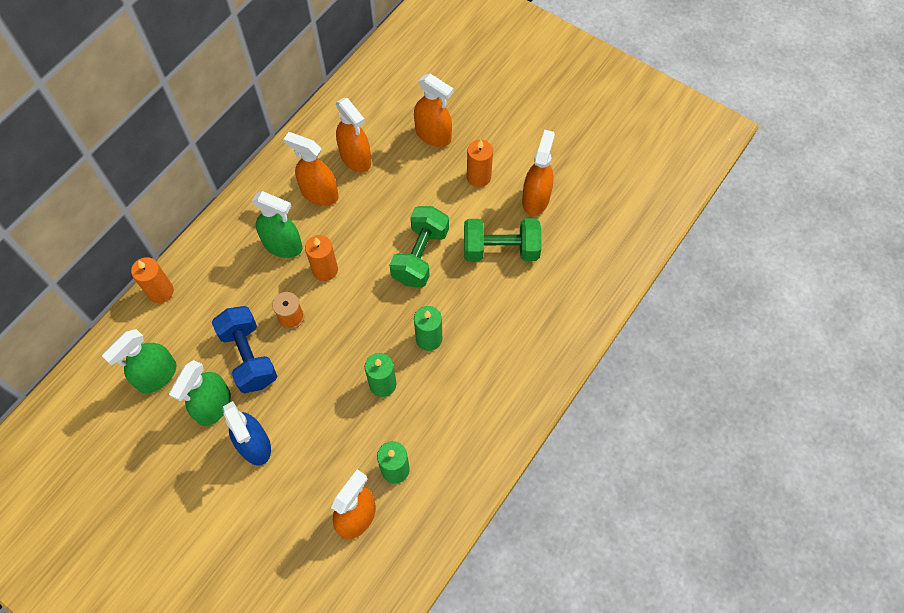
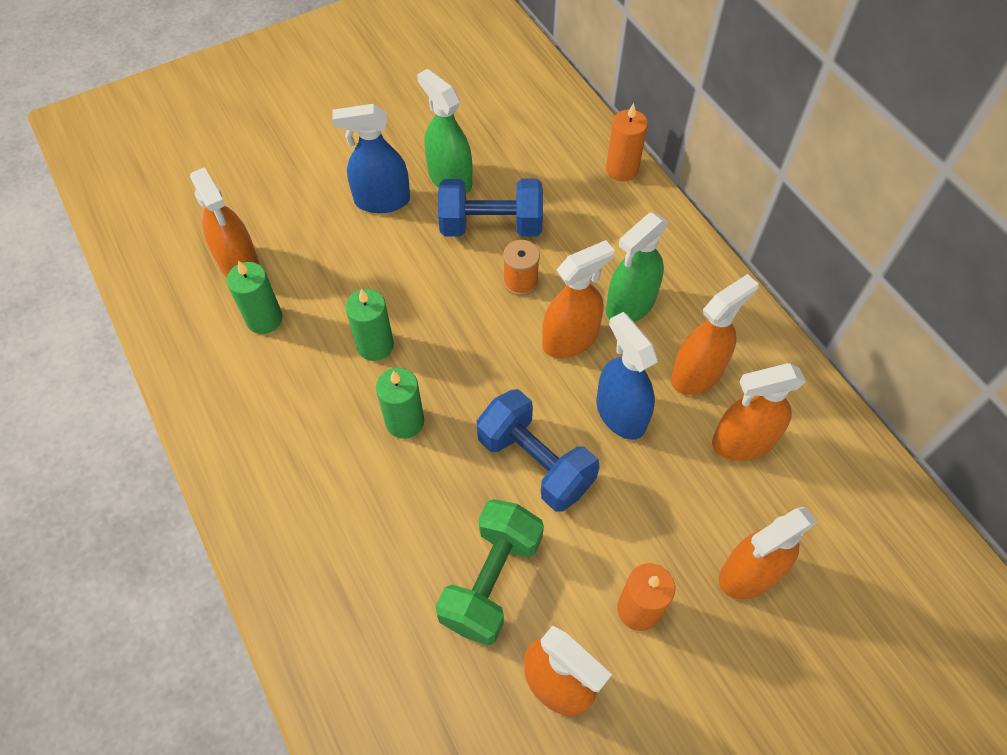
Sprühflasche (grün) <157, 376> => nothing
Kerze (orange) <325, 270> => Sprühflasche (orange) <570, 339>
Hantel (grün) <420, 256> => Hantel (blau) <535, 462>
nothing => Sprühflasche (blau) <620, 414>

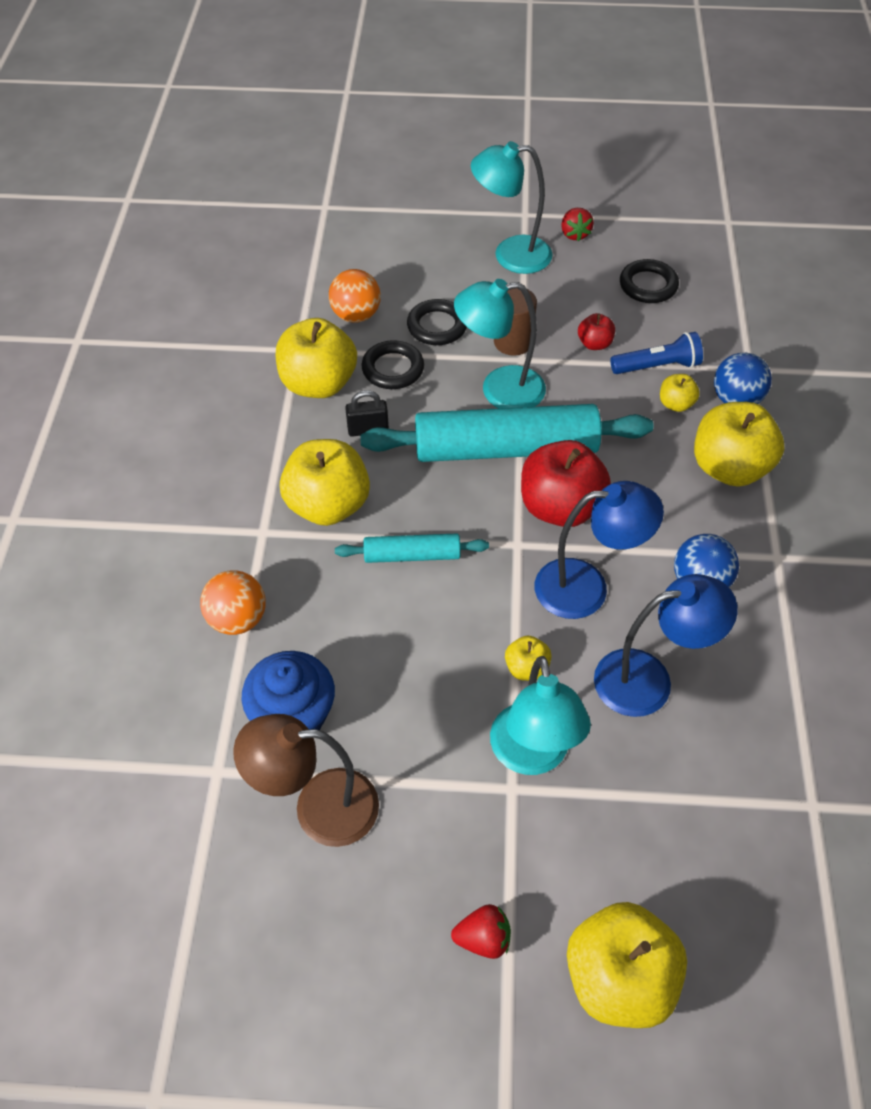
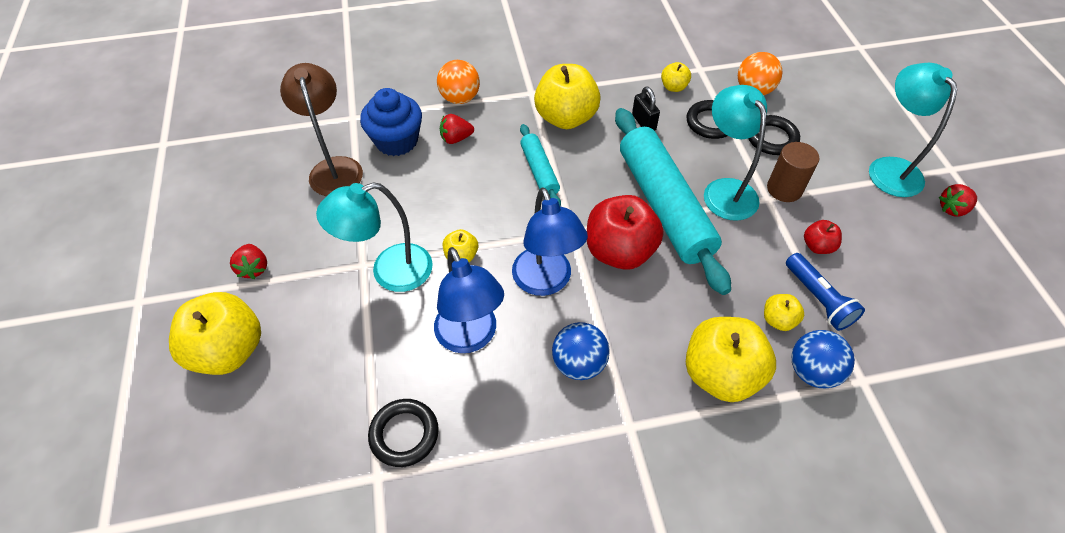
Apfel (gelb) <318, 384> => Apfel (gelb) <673, 87>, x0.48
Ring (schwarz) <648, 285> => Ring (schwarz) <404, 434>, shifted
nothing => Erdbeere (rot) <456, 138>

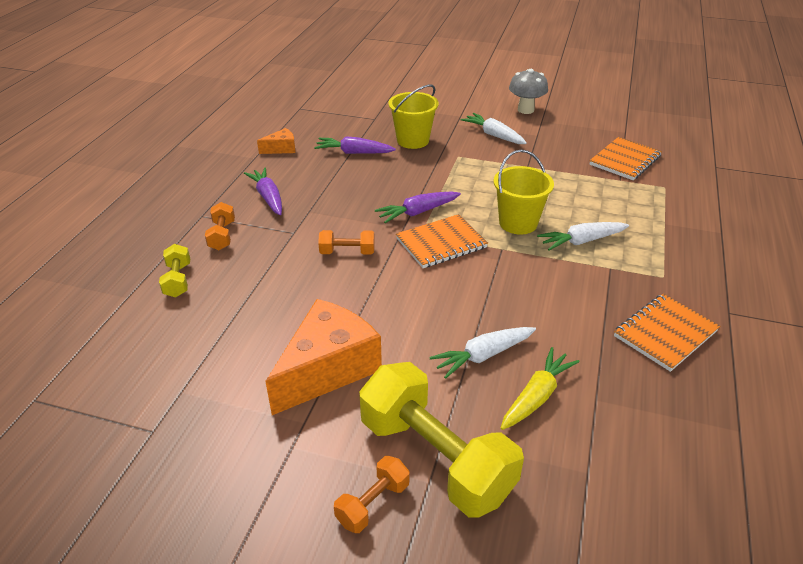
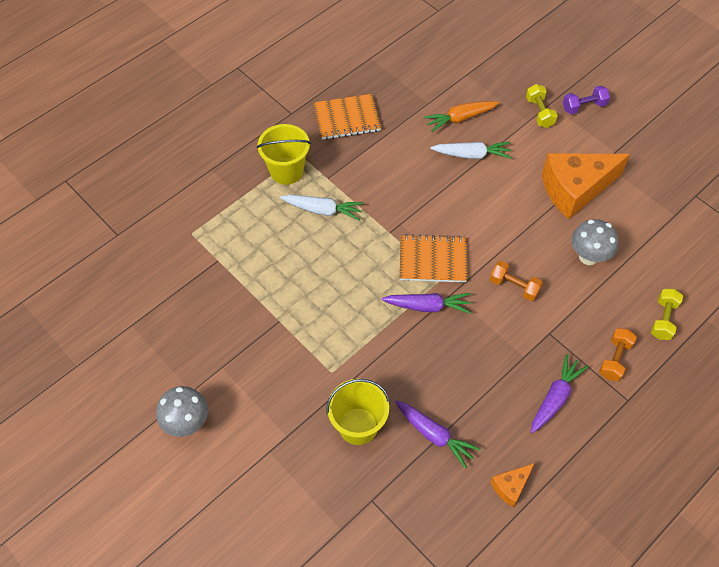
Karotte (lila) <268, 197> => Karotte (lila) <555, 398>, 150 degrees counterclockwise
Käse (orange) <281, 149> => Käse (orange) <510, 486>, 45 degrees counterclockwise
Hantel (orange) <373, 503> => Hantel (lila) <584, 106>
Hantel (gelb) <436, 458> => Hantel (gelb) <539, 112>, x0.45
Karotte (weiß) <494, 135> => nothing
Eimer (gelb) <518, 223> => Eimer (gelb) <286, 171>, shifted
Karotte (gelb) <536, 396> => Karotte (orange) <460, 118>
Notizbuch (orange) <625, 160> => nothing
nothing => Pilz (grau) <588, 256>

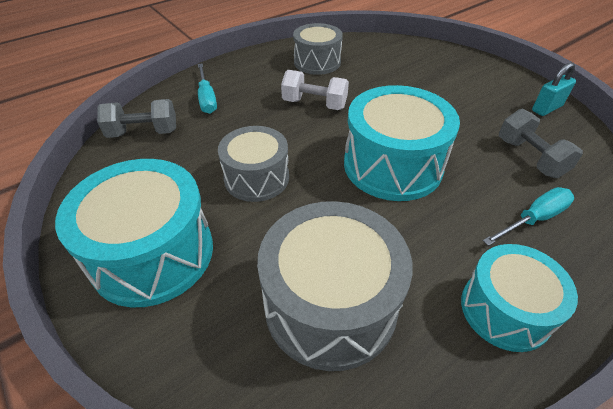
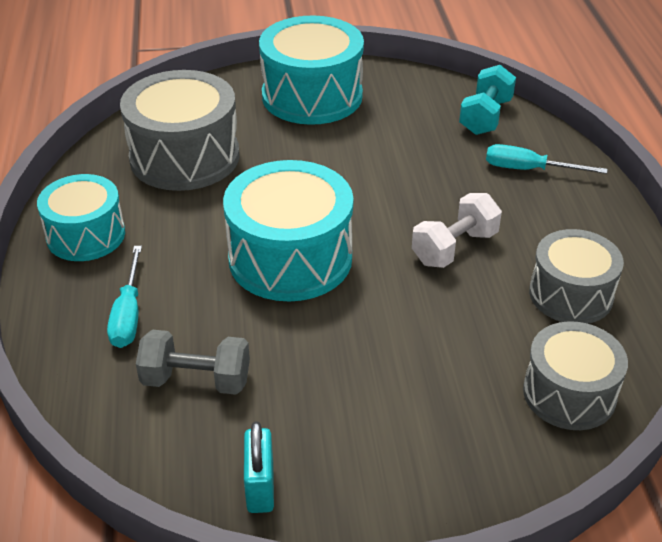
Hantel (grau) <143, 132> => Hantel (türkis) <485, 117>
Trommel (grau) <256, 178> => Trommel (grau) <569, 393>, shifted

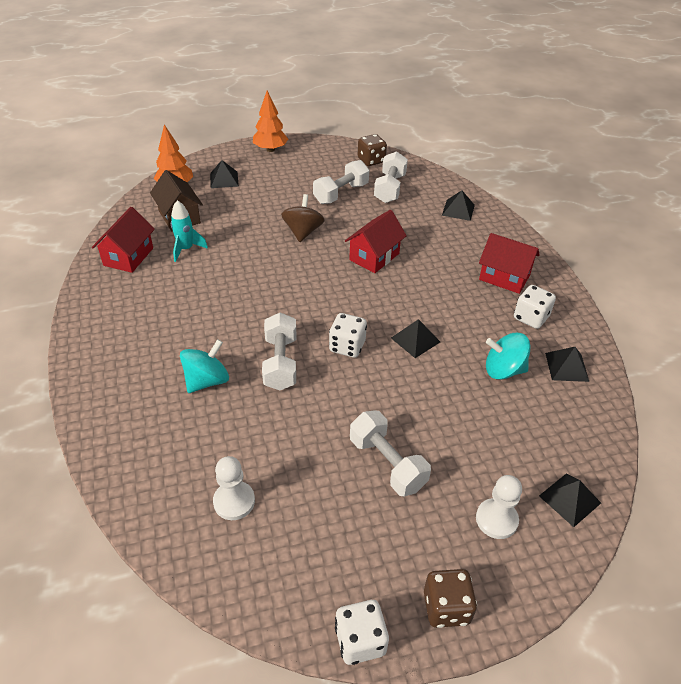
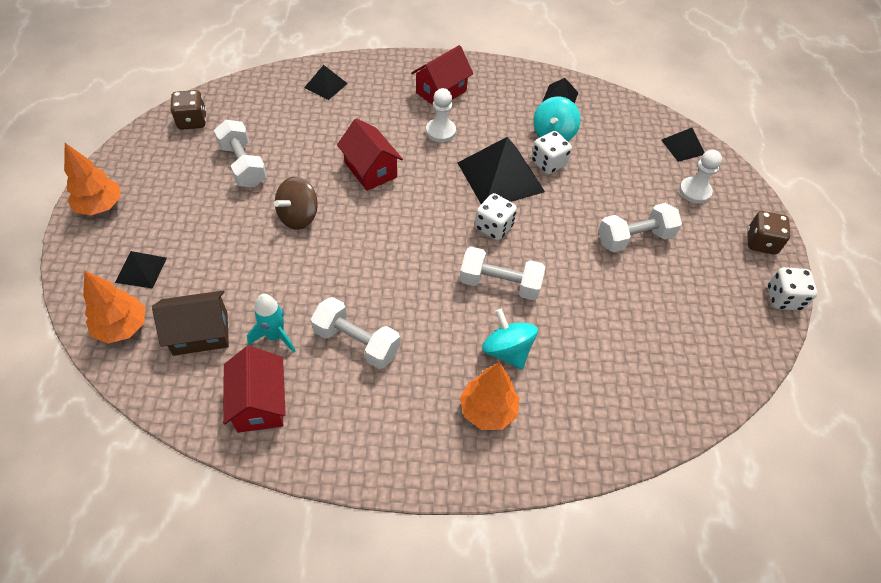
Haus (rot) <128, 257> => Haus (rot) <259, 403>, 45 degrees clockwise
Bauer (weiß) <234, 501> => Bauer (weiß) <440, 131>, shifted
Kreisel (braun) <303, 232> => Kreisel (braun) <298, 216>, 75 degrees counterclockwise
Hantel (weiß) <389, 188> => Hantel (weiß) <356, 342>, shifted
Pyramide (schwarz) <415, 340> => Pyramide (schwarz) <500, 177>, x1.96
Spielwürfel (weiß) <531, 318> => Spielwürfel (weiß) <548, 163>, shifted
nothing => Baum (orange) <488, 410>

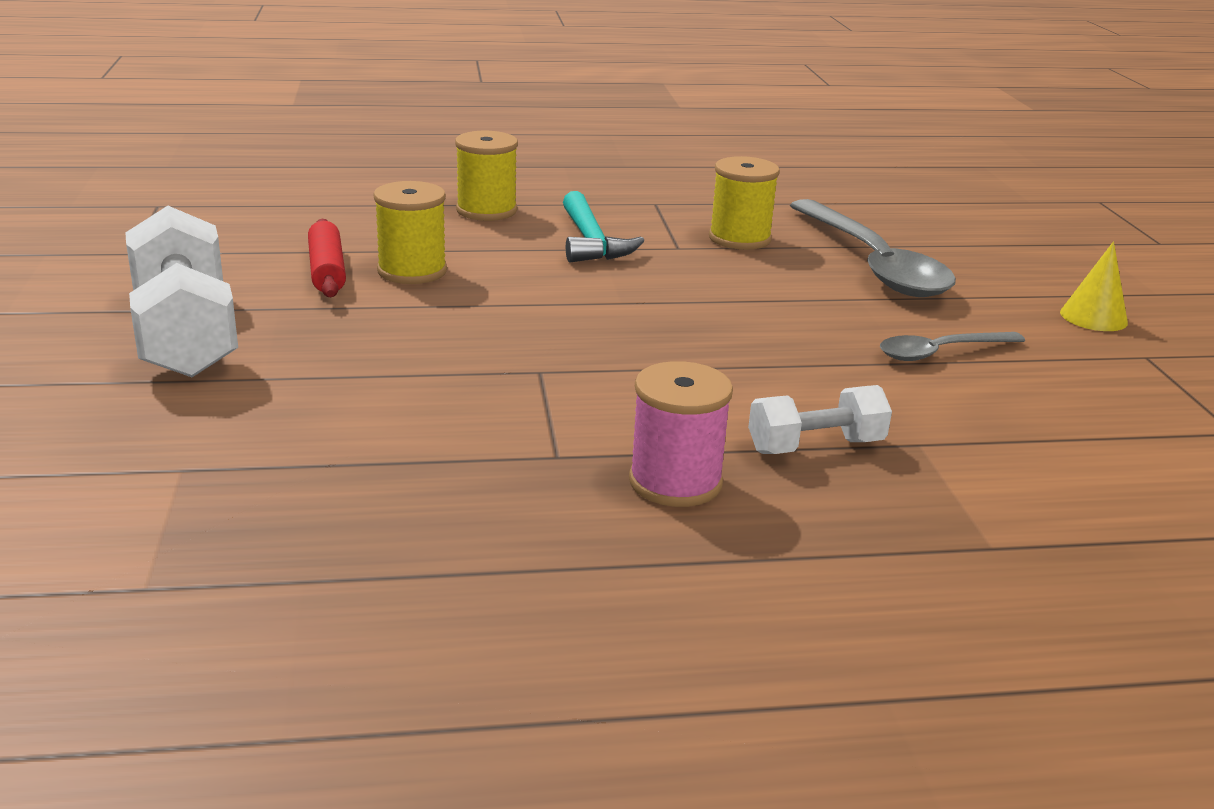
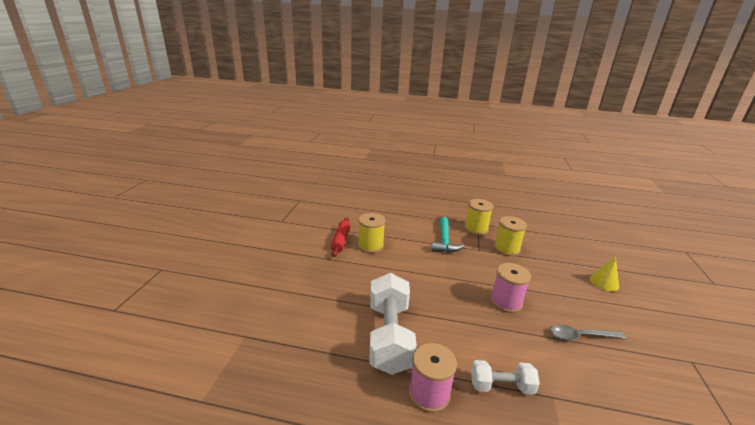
Hantel (weiß) <185, 334> => Hantel (weiß) <389, 336>, shifted
Garnrolle (gelb) <486, 210> => Garnrolle (gelb) <476, 229>, shifted
Löffel (grau) <872, 264> => nothing
Kegel (gelb) <1093, 317> => Kegel (gelb) <604, 282>, shifted
nothing => Garnrolle (rosa) <506, 302>

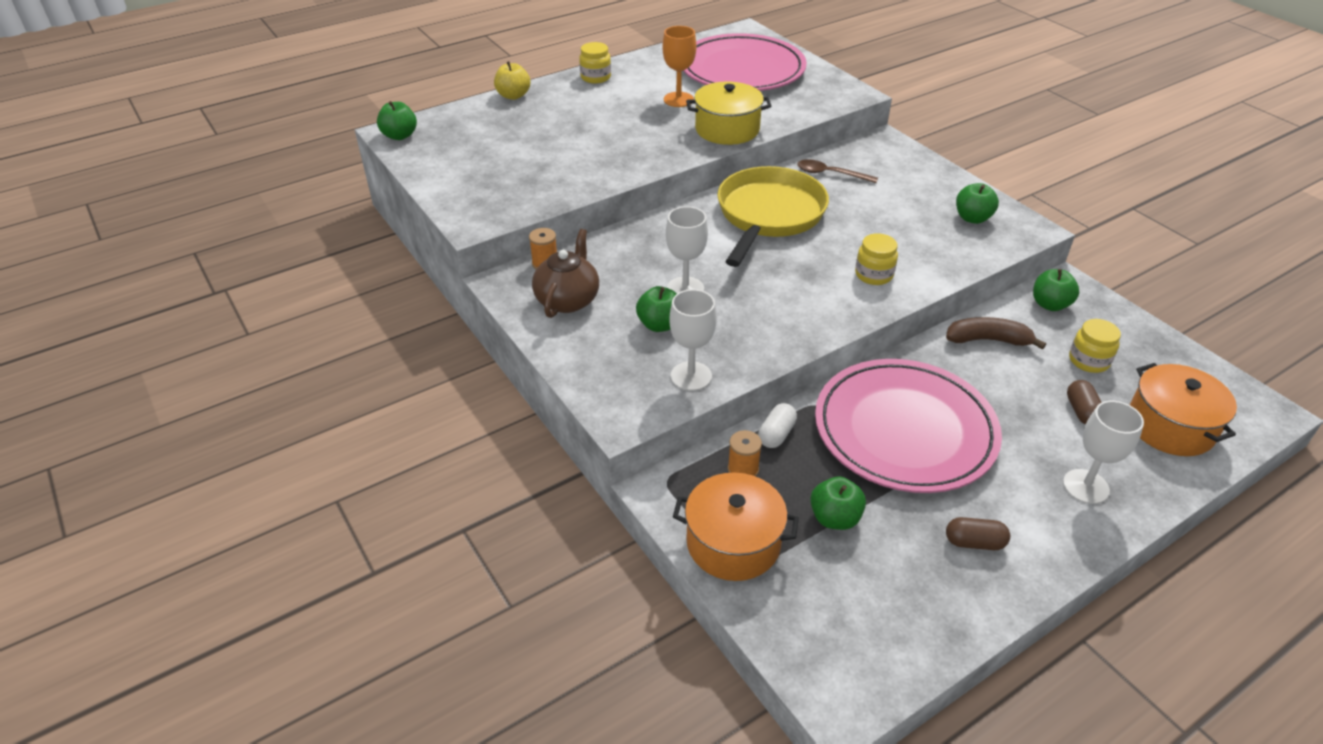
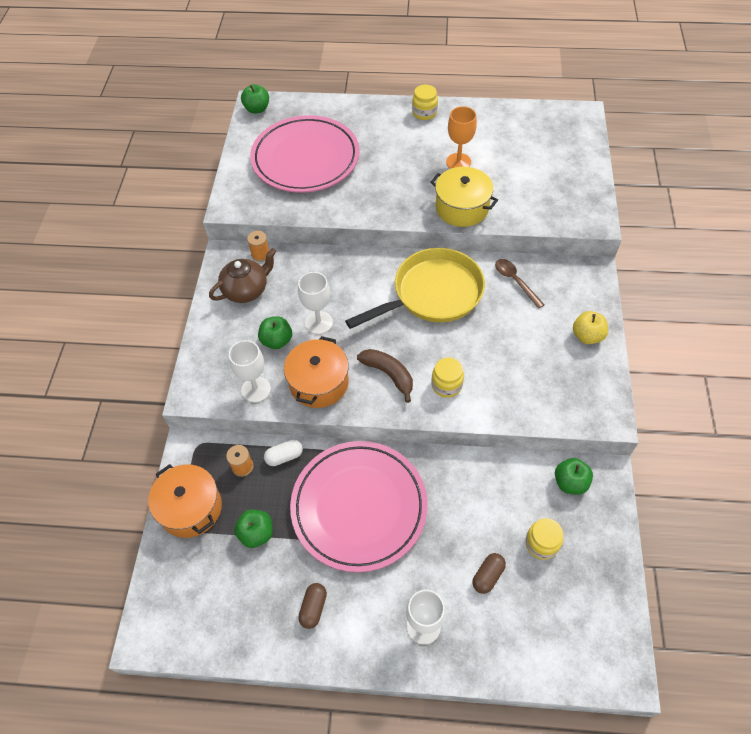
Apfel (gelb) <513, 96> => Apfel (gelb) <587, 336>, shifted
Teller (rosa) <742, 70> => Teller (rosa) <305, 159>, shifted
Banane (braun) <988, 340> => Banane (braun) <388, 374>, shifted
Kapsel (braun) <974, 542> => Kapsel (braun) <313, 608>, 60 degrees clockwise
Apfel (grün) <972, 218> => nothing
Kochtopf (orange) <1170, 426> => Kochtopf (orange) <319, 383>, shifted

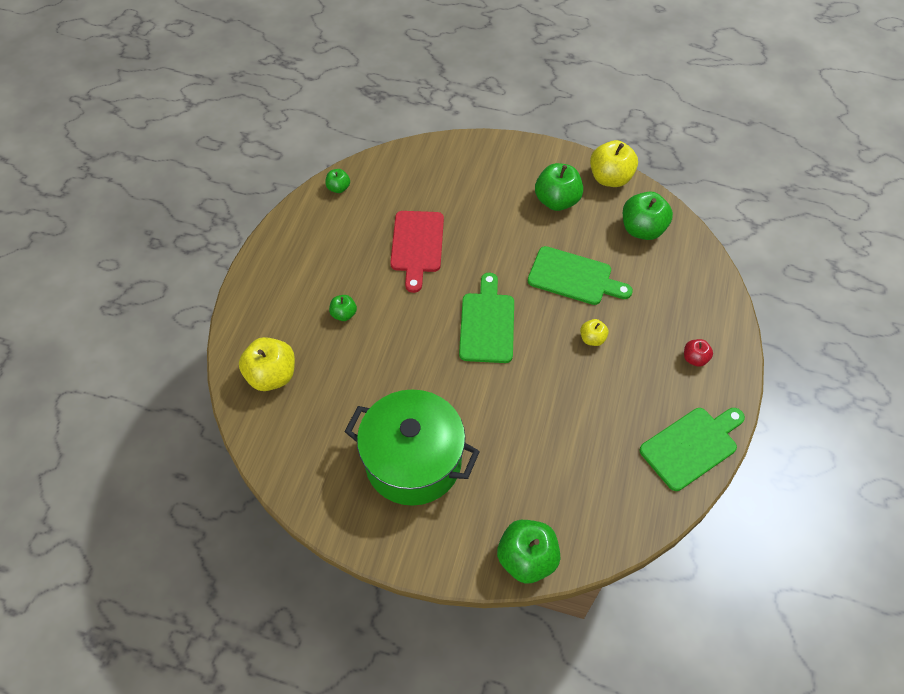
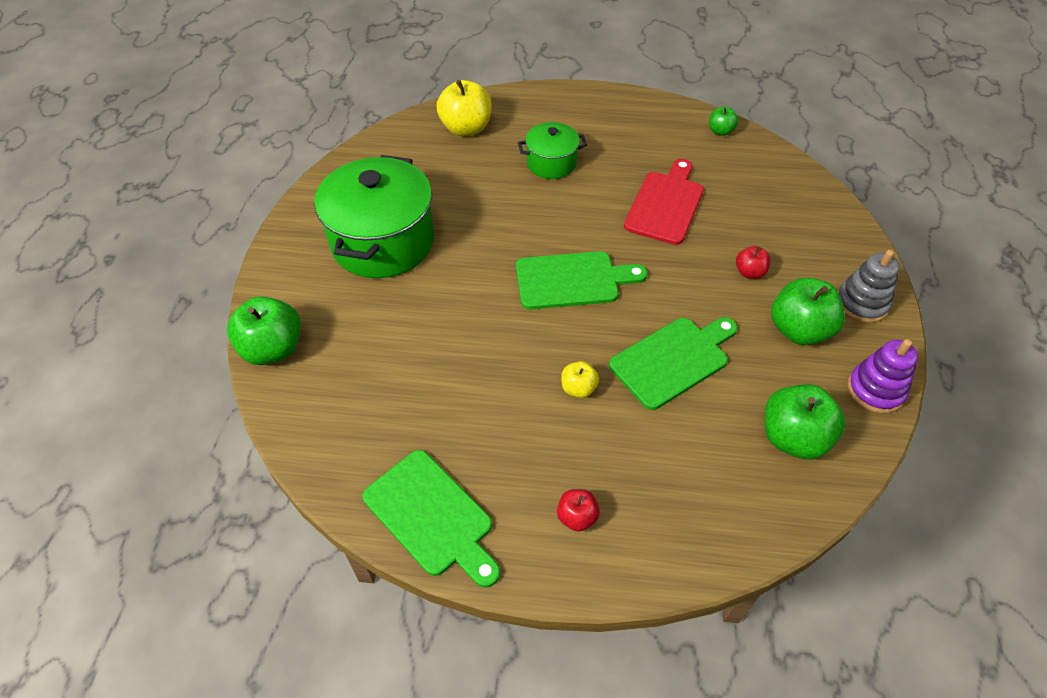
Apfel (grün) <344, 314> => Kochtopf (grün) <551, 163>
Schneidebrett (rot) <417, 245> => Schneidebrett (rot) <665, 205>, 120 degrees clockwise
Schneidebrett (grün) <573, 277> => Schneidebrett (grün) <673, 360>, 135 degrees counterclockwise
Apfel (gelb) <610, 178> => Stapelspielzeug (lila) <875, 390>
nothing => Apfel (rot) <749, 272>
nothing => Stapelspielzeug (grau) <861, 303>

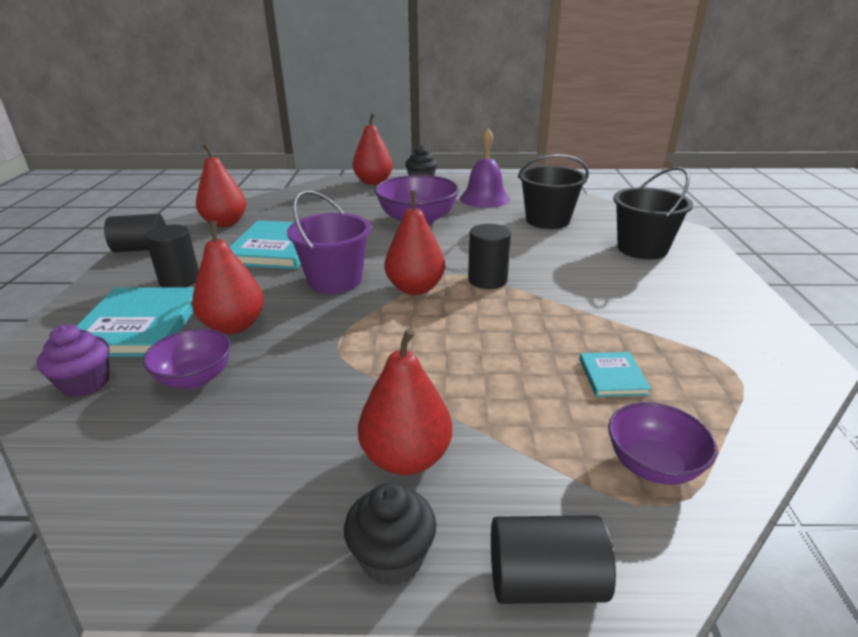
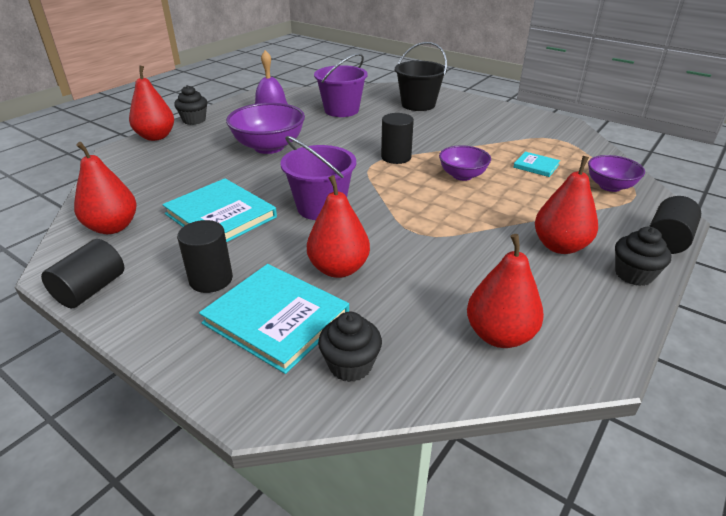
Muffin (lila) <85, 383> => Muffin (schwarz) <350, 365>
Schüssel (lila) <195, 378> => Schüssel (lila) <462, 175>, shifted
Birne (rot) <415, 288> => Birne (rot) <499, 335>, shifted
Eimer (schwarz) <547, 220> => Eimer (lila) <341, 110>

